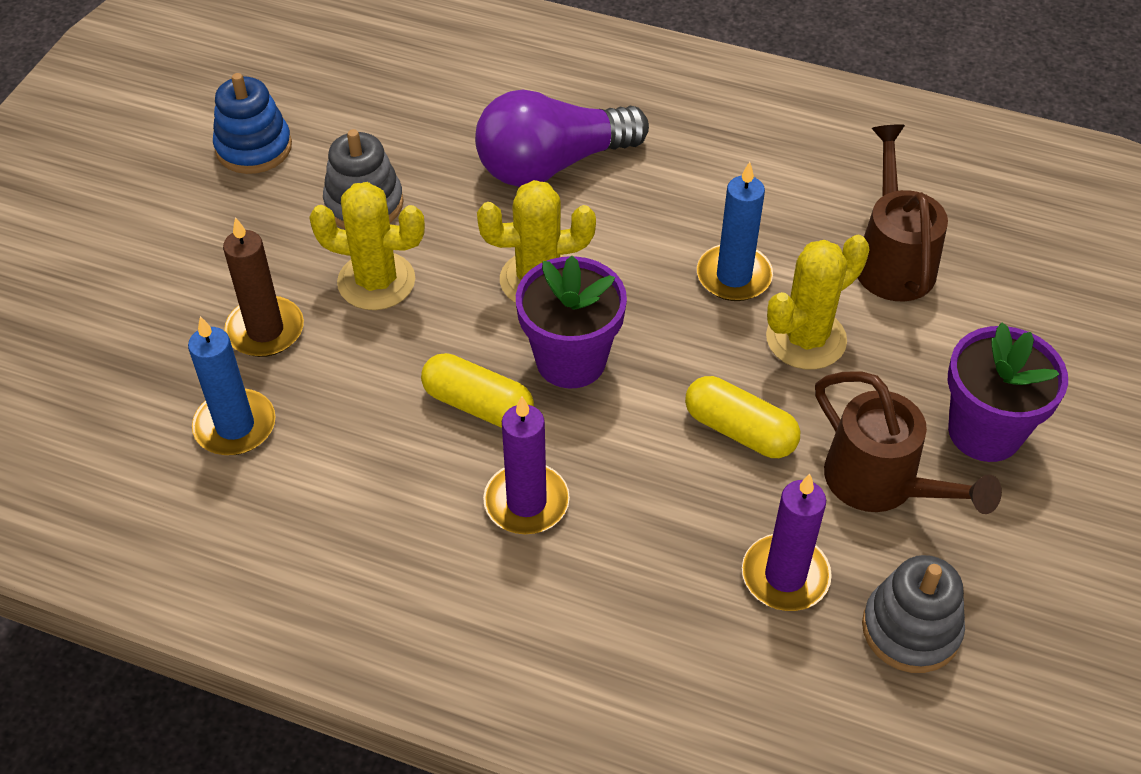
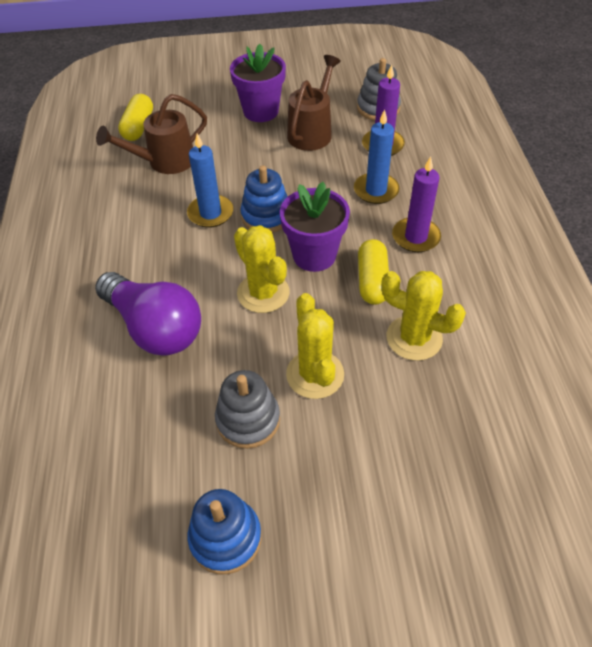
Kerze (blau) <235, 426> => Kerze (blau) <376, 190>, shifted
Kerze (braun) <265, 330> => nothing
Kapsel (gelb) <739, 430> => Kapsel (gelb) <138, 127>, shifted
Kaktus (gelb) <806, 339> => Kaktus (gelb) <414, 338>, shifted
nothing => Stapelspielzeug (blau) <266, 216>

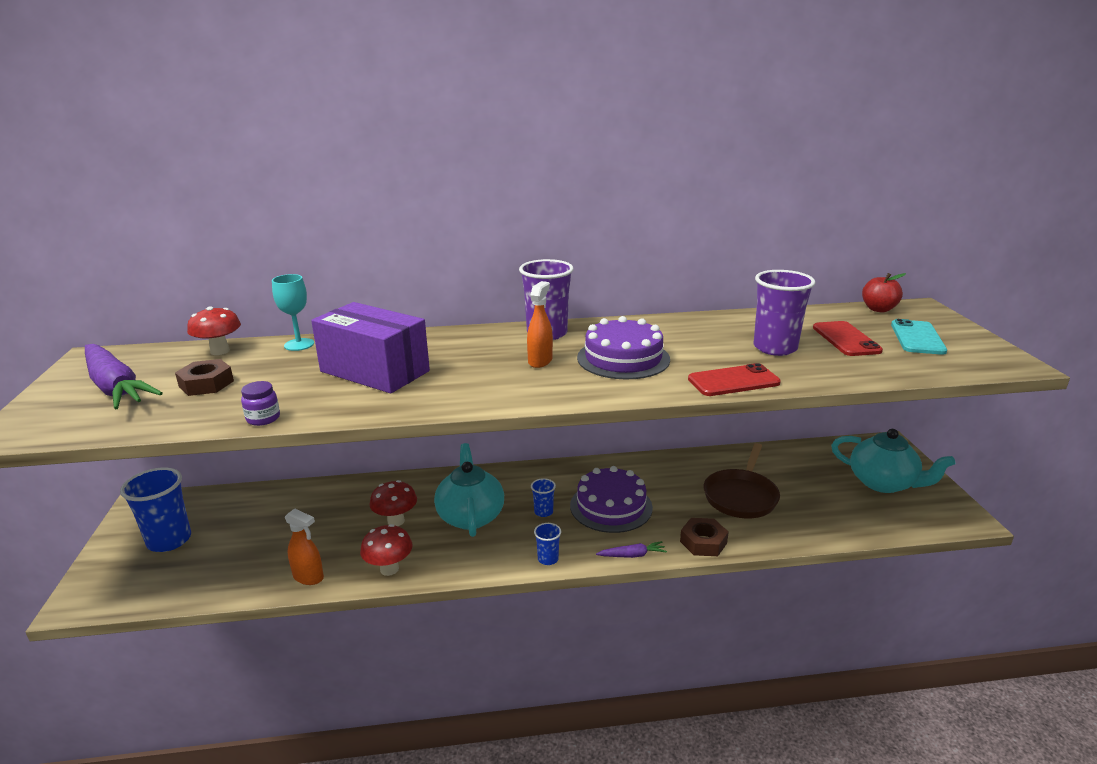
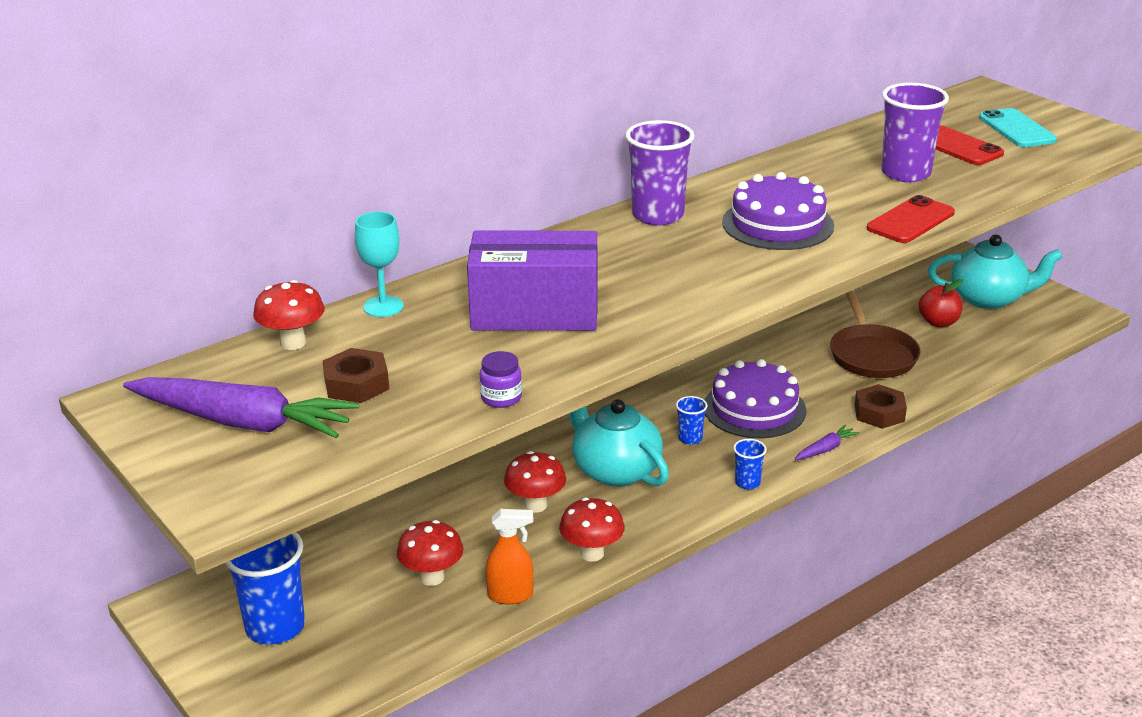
Sprühflasche (orange) <540, 361> => nothing
Apfel (rot) <878, 309> => Apfel (rot) <938, 322>, shifted
nothing => Pilz (rot) <432, 577>

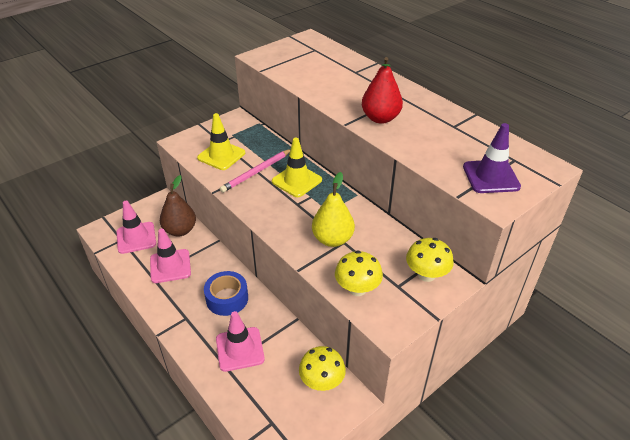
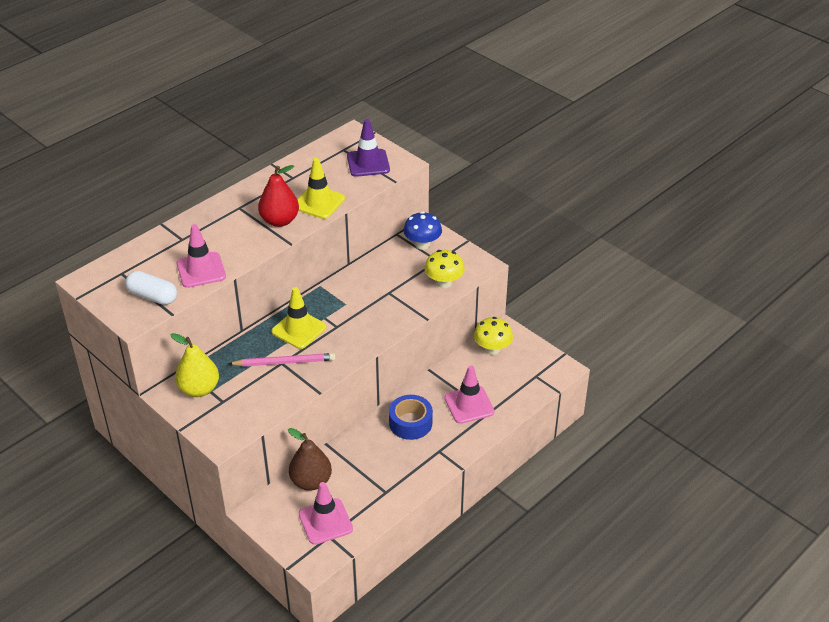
Leitkegel (rosa) <170, 266> => Leitkegel (rosa) <201, 270>, shifted
Leitkegel (gelb) <221, 155> => Leitkegel (gelb) <319, 202>, shifted
Bleistift (rosa) <256, 172> => Bleistift (rosa) <284, 362>, 45 degrees counterclockwise
Birne (gelb) <332, 239> => Birne (gelb) <199, 389>, shifted
Pilz (gelb) <426, 274> => Pilz (blau) <422, 244>
nothing => Kapsel (weiß) <152, 296>

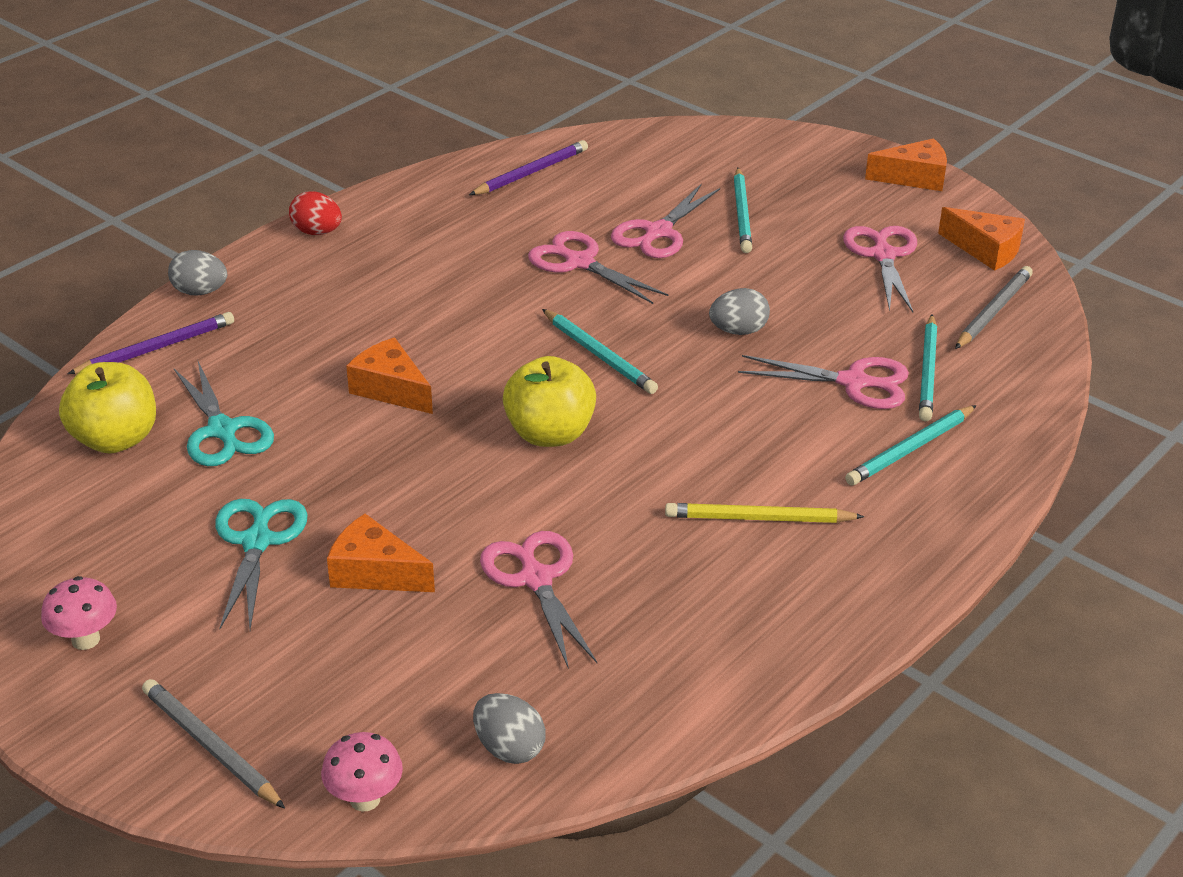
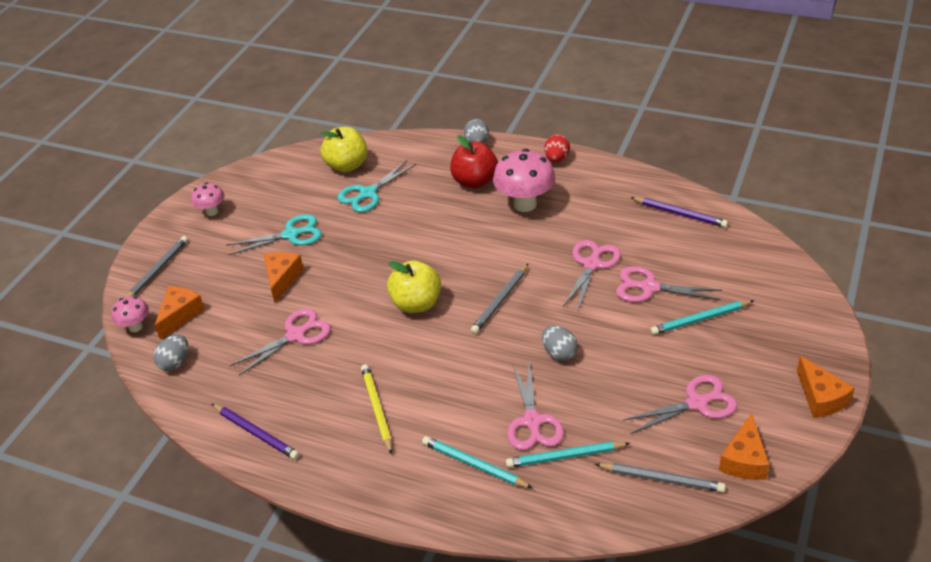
Bleistift (lila) <156, 348> => Bleistift (lila) <256, 433>, shifted
Käse (orange) <391, 389> => Käse (orange) <180, 315>, shifted
Bleistift (türkis) <599, 355> => Bleistift (grau) <500, 301>
nothing => Apfel (rot) <475, 181>
nothing => Pilz (rosa) <525, 204>

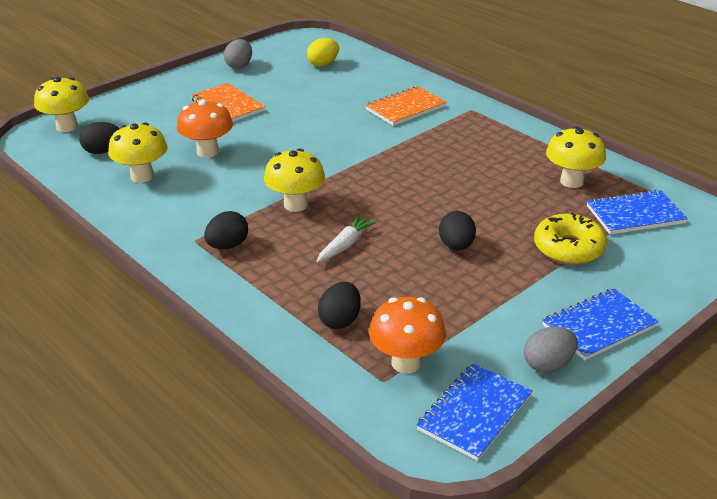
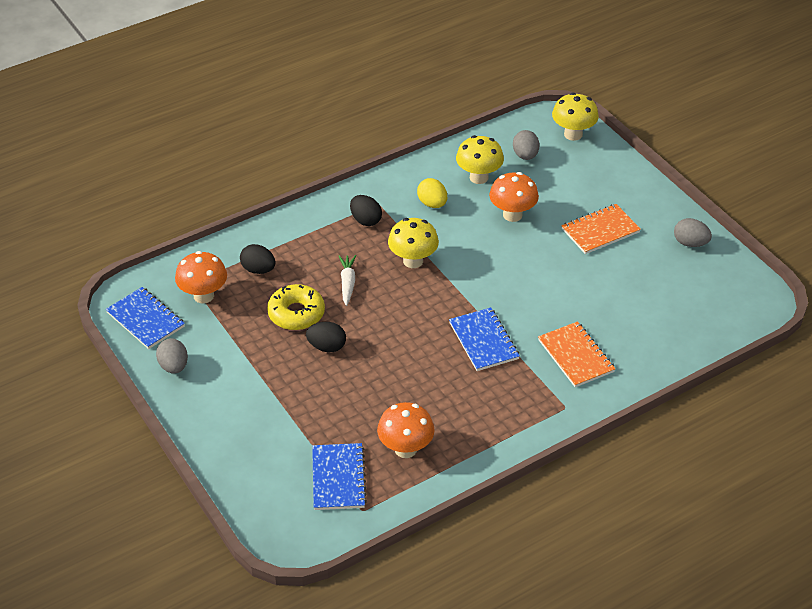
Ei (schwarz) <103, 151> => Ei (grau) <525, 155>
Ei (gelb) <323, 64> => Ei (gelb) <432, 204>, shifted
Karotte (weiß) <345, 245> => Karotte (weiß) <347, 283>, 135 degrees counterclockwise
Donut (gelb) <568, 248> => Donut (gelb) <296, 314>, shifted
Notizbuch (blau) <599, 326> => Notizbuch (blau) <483, 341>, shifted
Pilz (gelb) <571, 181> => Pilz (orange) <405, 449>

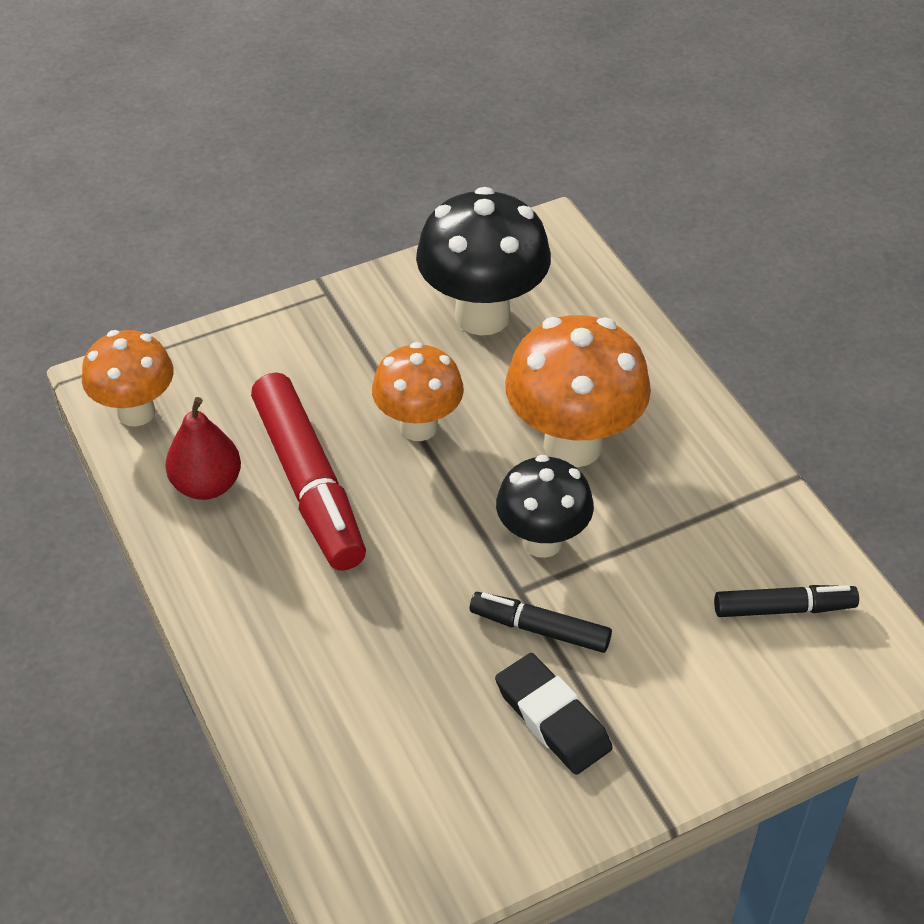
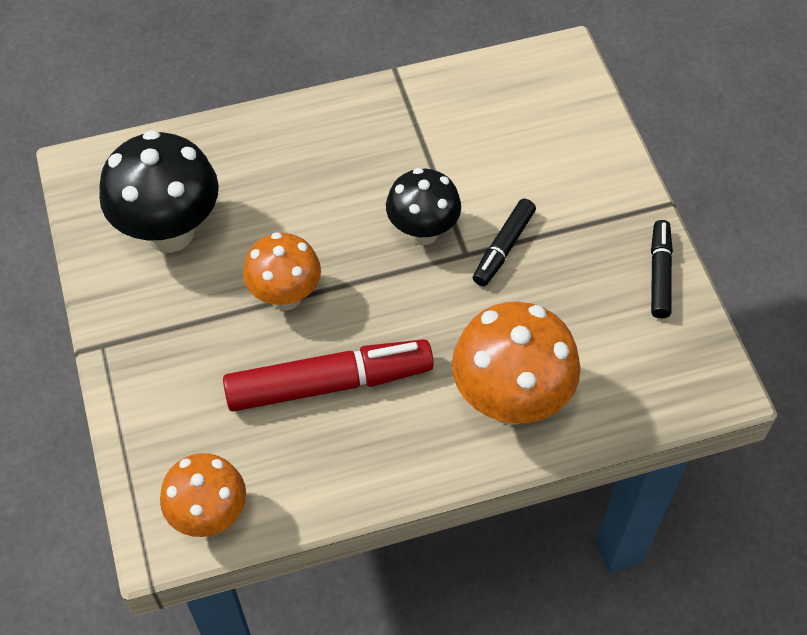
Birne (rot) <207, 485> => nothing
Radiergummi (schwarz) <552, 718> => nothing
Pilz (orange) <573, 444> => Pilz (orange) <510, 401>, shifted
Filzstift (schwarz) <784, 609> => Filzstift (schwarz) <659, 274>, shifted

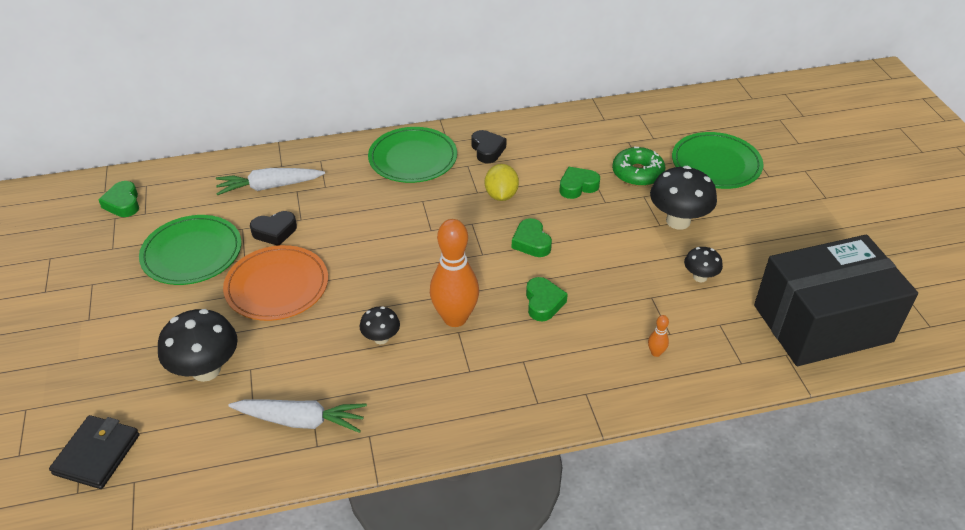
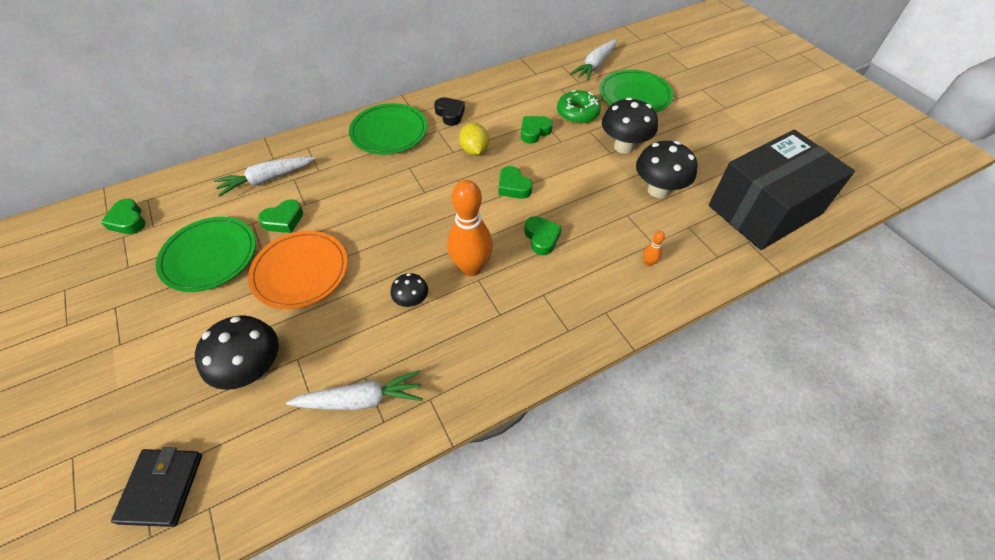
Herz (schwarz) <275, 232> => Herz (grün) <284, 220>
Pilz (schwarz) <700, 277> => Pilz (schwarz) <658, 190>, x1.84
nothing => Karotte (weiß) <595, 66>

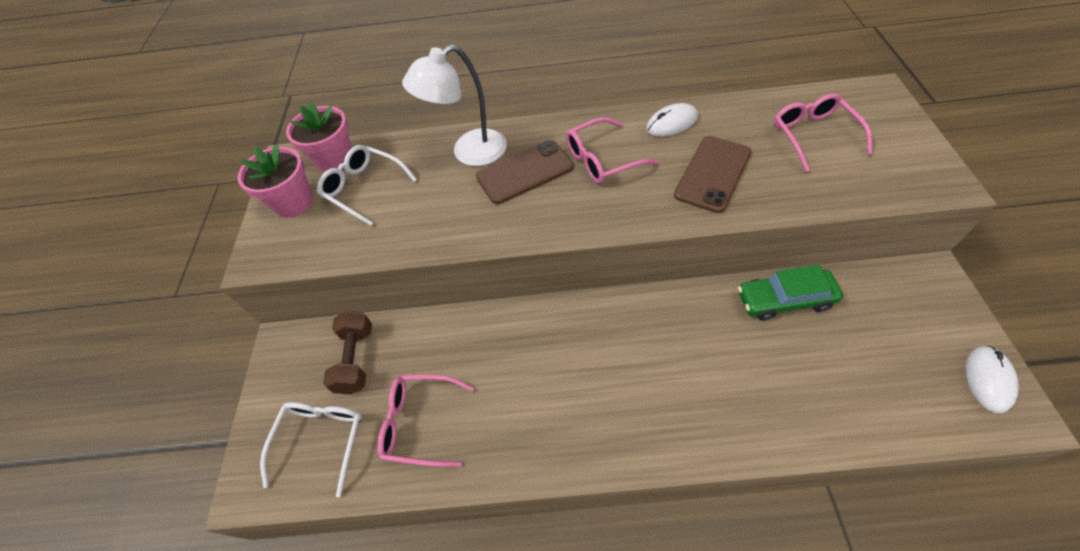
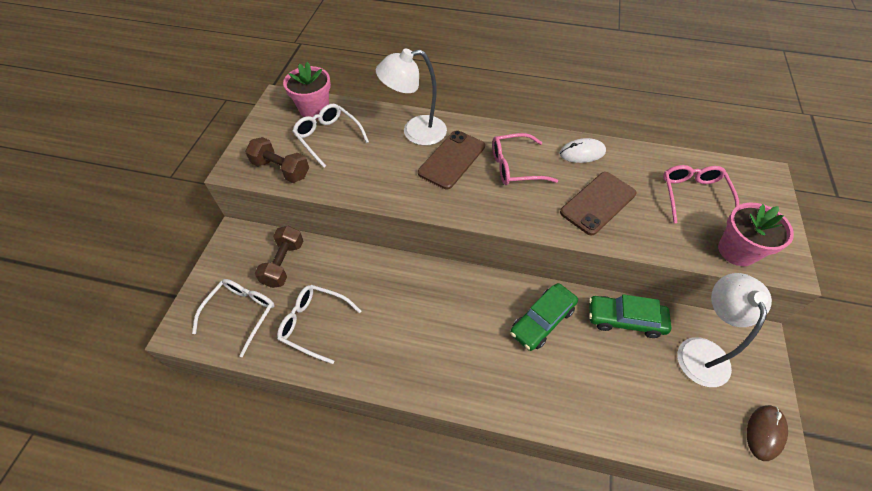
Blumentopf (rosa) <294, 202> => Blumentopf (rosa) <737, 251>, shifted
Brille (rosa) <420, 423> => Brille (weiß) <314, 324>
Handy (braun) <524, 172> => Handy (braun) <452, 159>, 45 degrees counterclockwise
Computermaus (weiß) <988, 379> => Computermaus (braun) <765, 432>
nothing => Hantel (braun) <281, 169>
nothing => Auto (grün) <542, 321>
nothing => Lampe (weiß) <701, 350>

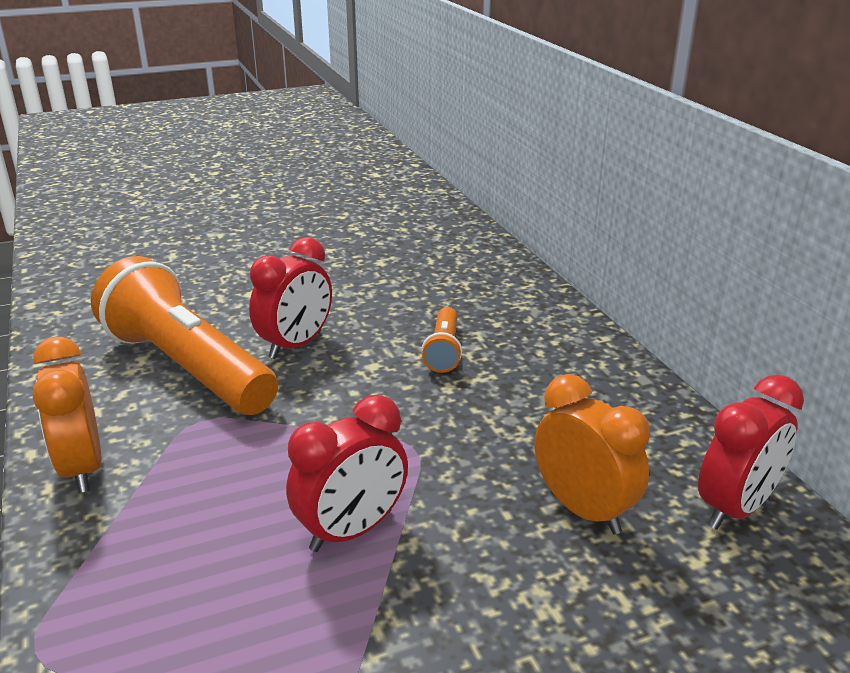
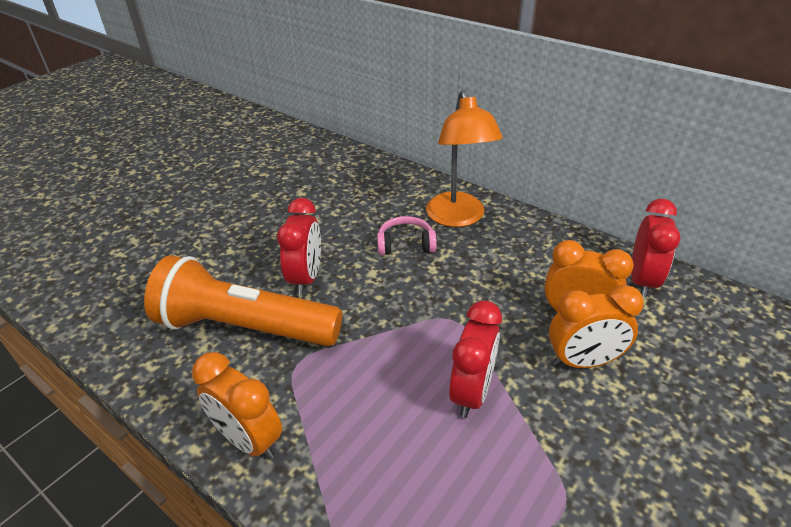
Taschenlampe (orange) <443, 351> => Kopfhörer (rosa) <405, 244>
nothing => Lampe (orange) <458, 218>
nothing => Wecker (orange) <583, 361>

